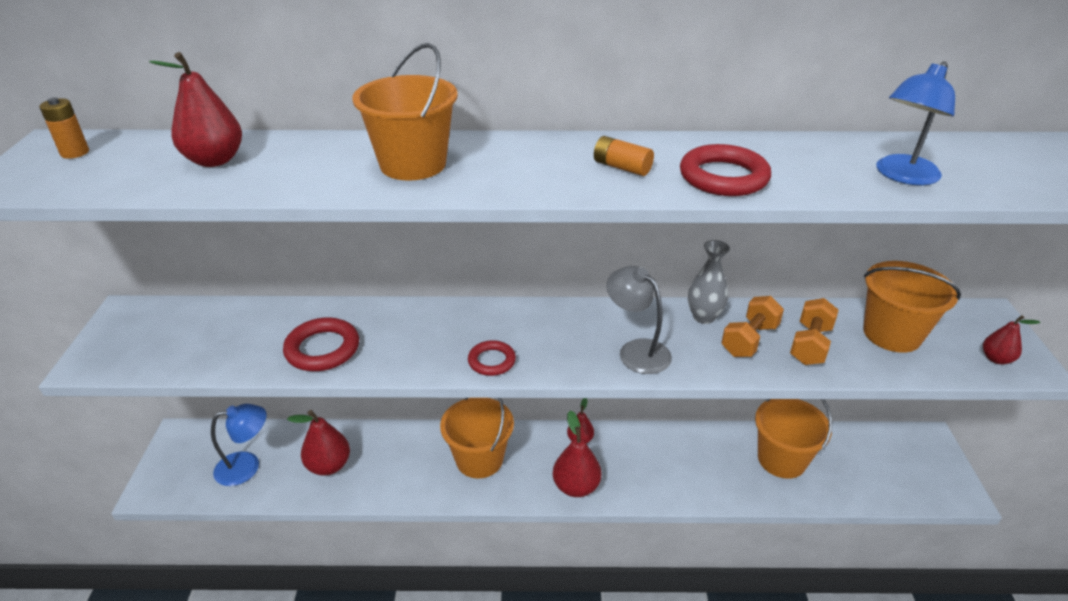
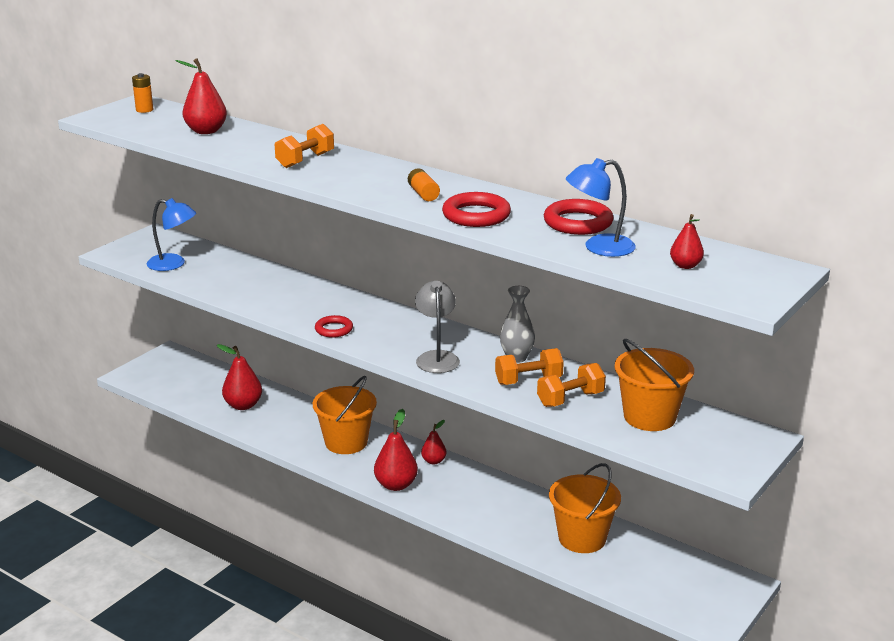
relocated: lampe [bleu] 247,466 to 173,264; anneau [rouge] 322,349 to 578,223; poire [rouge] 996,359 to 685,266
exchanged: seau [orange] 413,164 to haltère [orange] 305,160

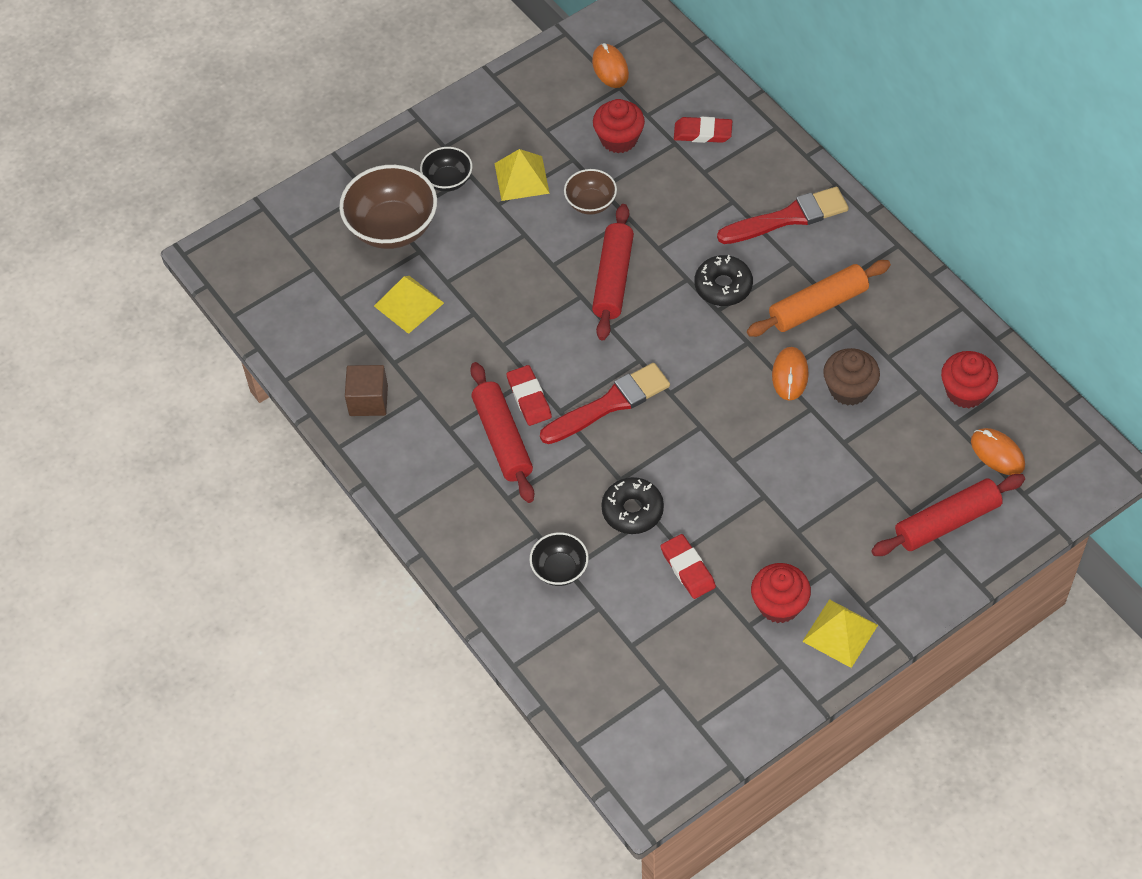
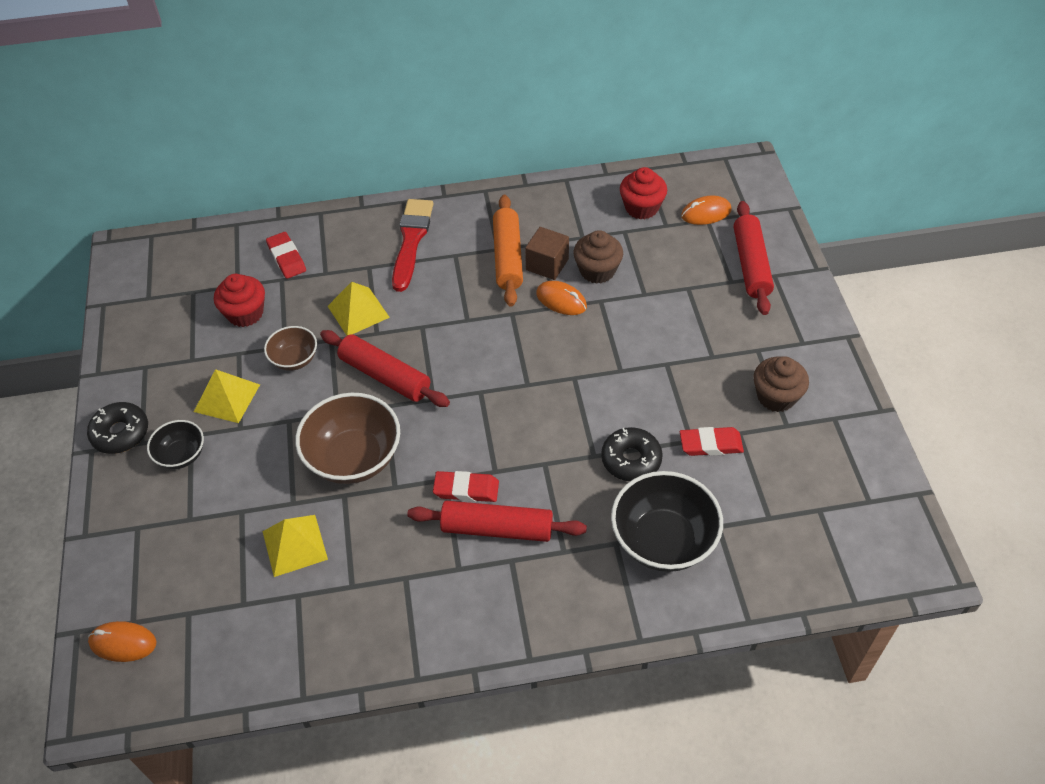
missing: pinceau [rouge] 610,404
relocated: beignet [noir] 723,286 to 120,433; souris [orange] 610,68 to 123,643; bol [marron] 392,227 to 354,458; pyramide [jaune] 840,633 to 358,311; cube [marron] 368,400 to 547,264
colour: muffin [rouge] 779,604 to muffin [marron] 776,396
spun: gomme [rouge] 702,133 = 286,258 60 degrees counterclockwise
size: bol [noir] 559,569 = 663,540 x1.83

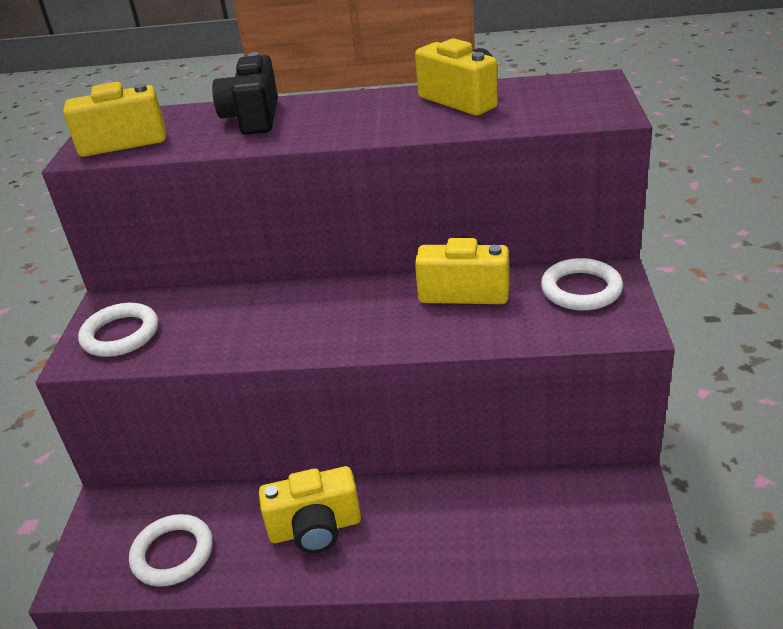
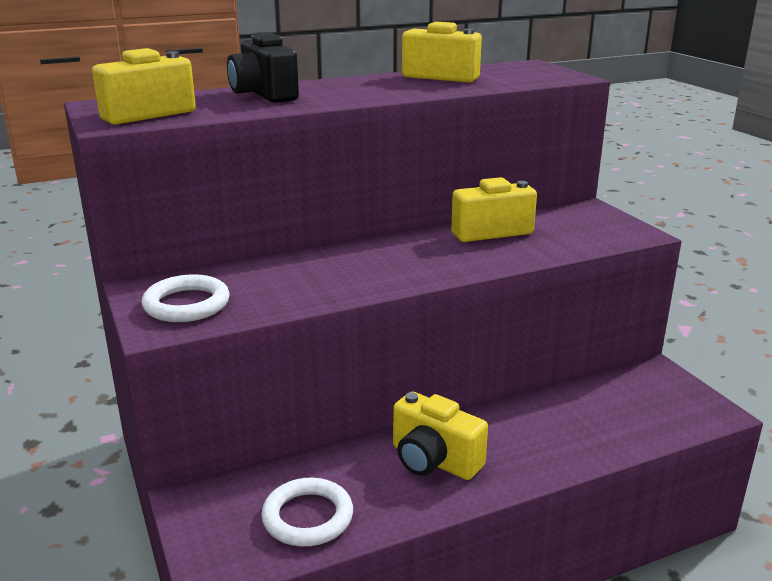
missing: anneau [blanc] 581,289
spun: appareil photo [jaune] 315,528 = 433,460 75 degrees clockwise

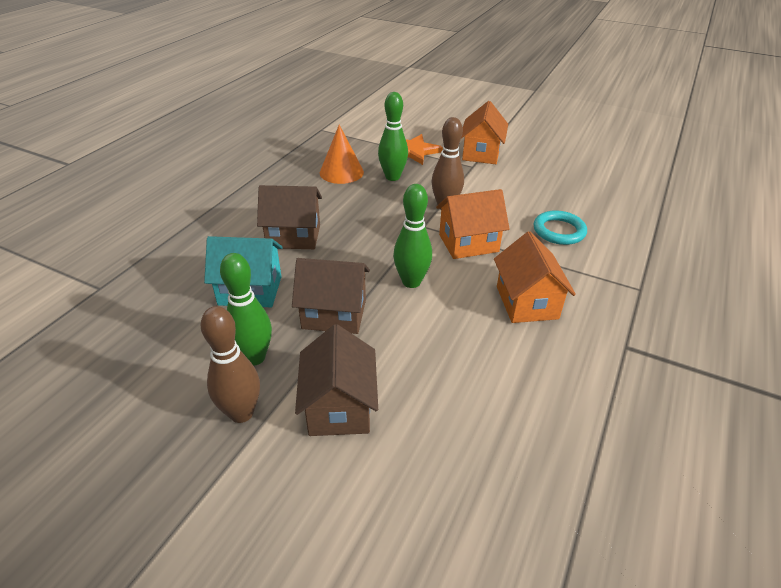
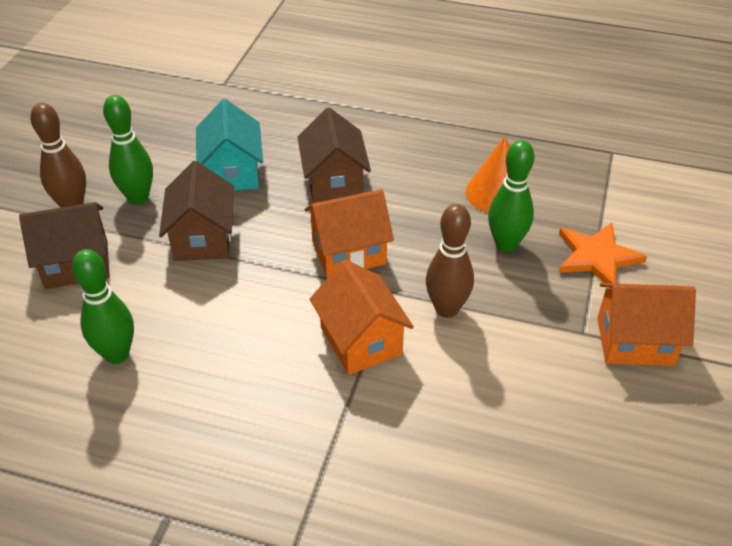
missing: anneau [turquoise] 559,231
relocated: quille [vert] 411,282 to 117,354; maison [orange] 527,302 to 349,253

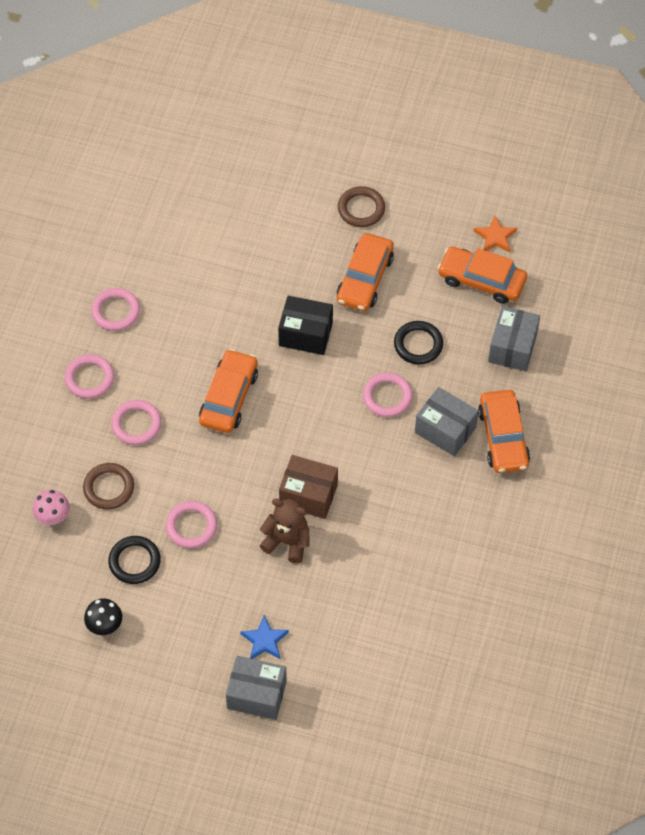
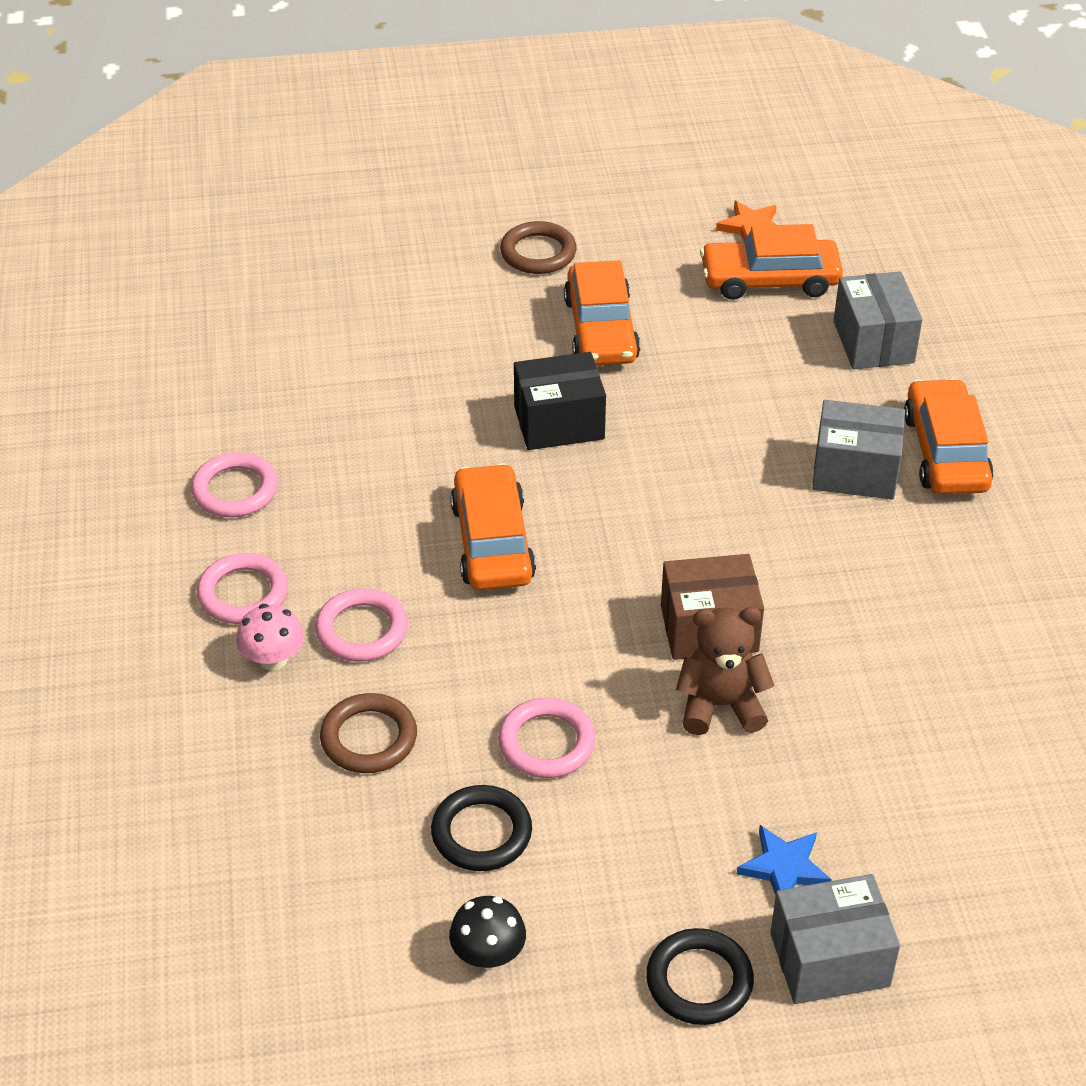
missing: anneau [rose] 387,397
relocated: champignon [rose] 53,516 to 273,659; anneau [noir] 418,344 to 699,981
spun: voiture [orange] 503,437 = 945,452 150 degrees counterclockwise

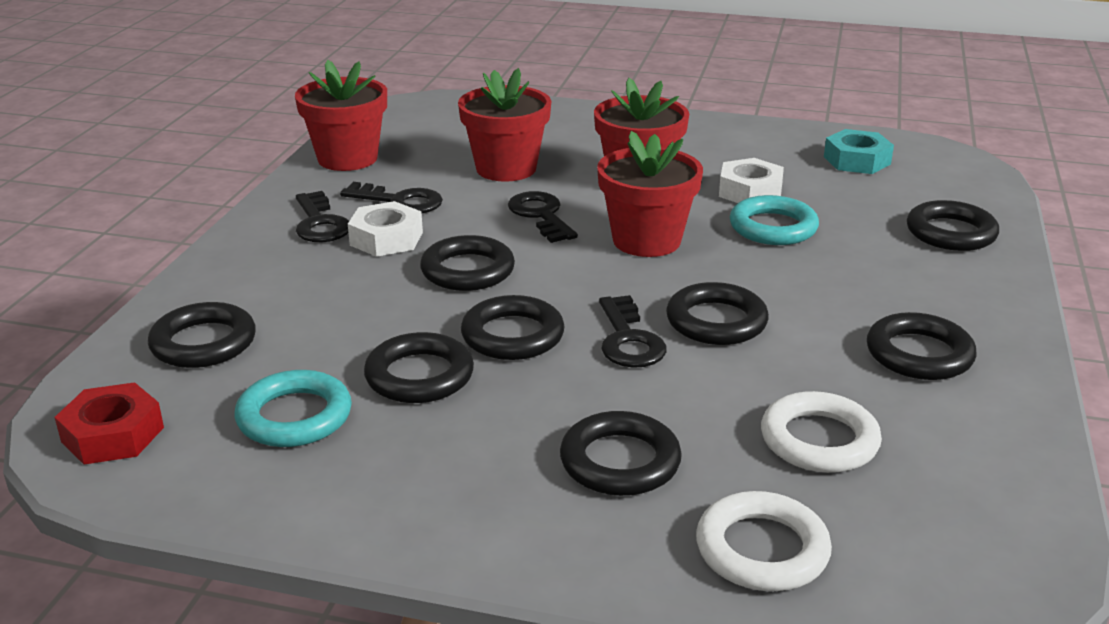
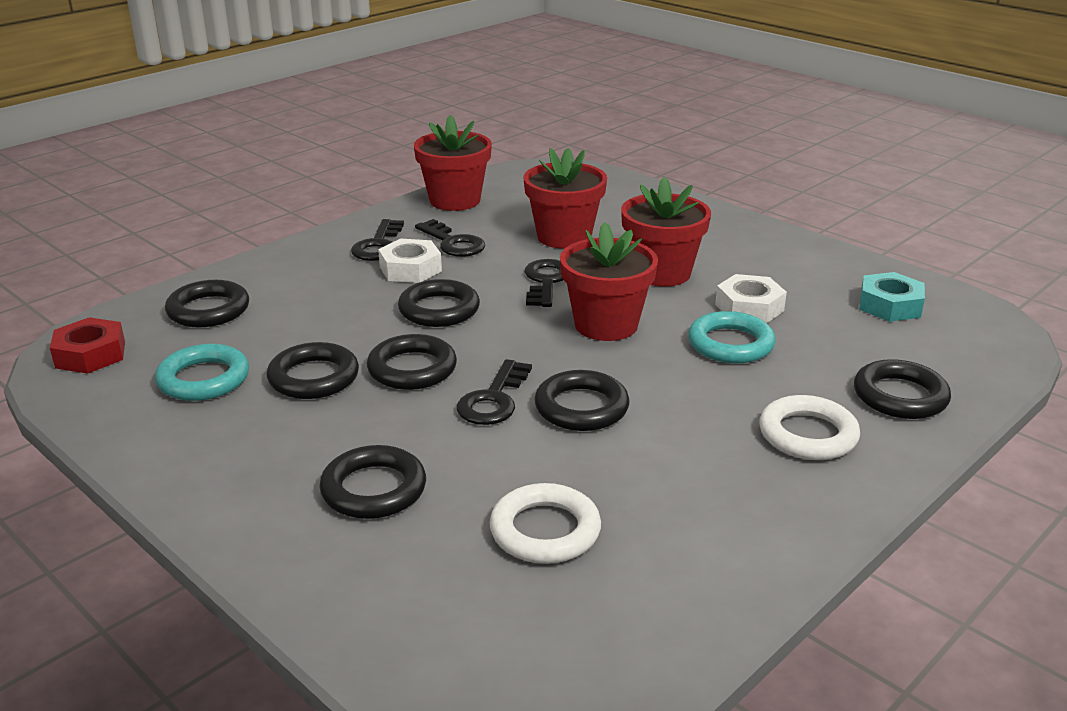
missing: anneau [noir] 919,354
relocated: anneau [blanc] 762,549 to 808,435

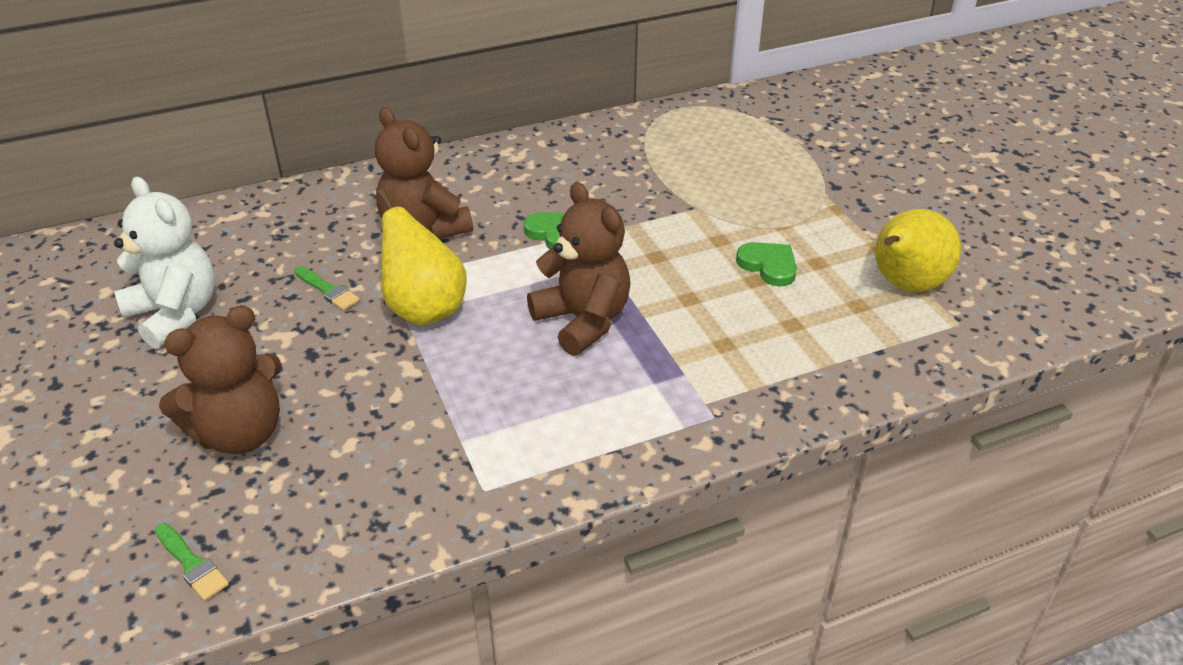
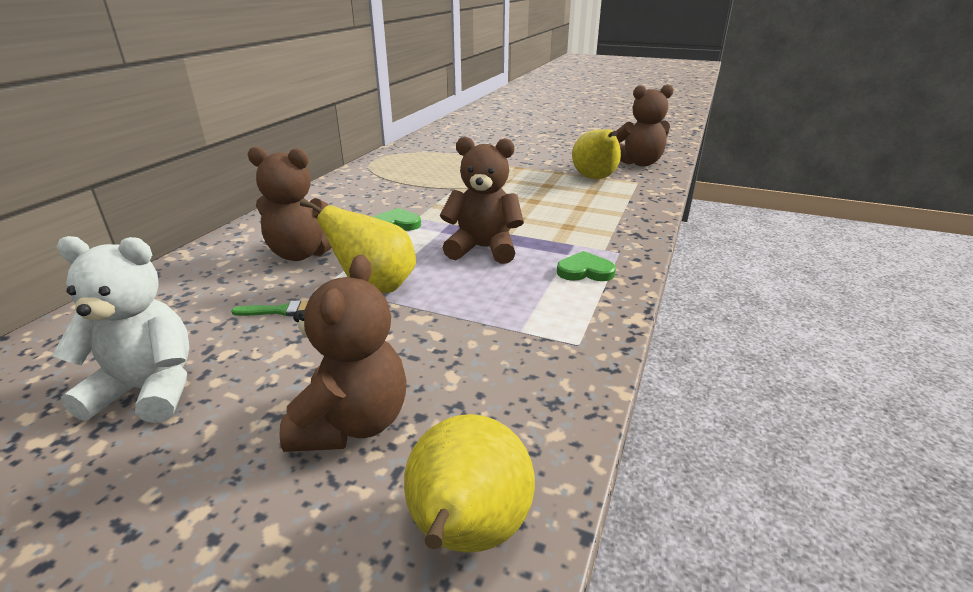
appeared: ours en peluche [marron] 639,163
relocated: cœur [vert] 768,266 to 585,271
exchanged: pinceau [vert] 192,564 to poire [jaune] 467,533

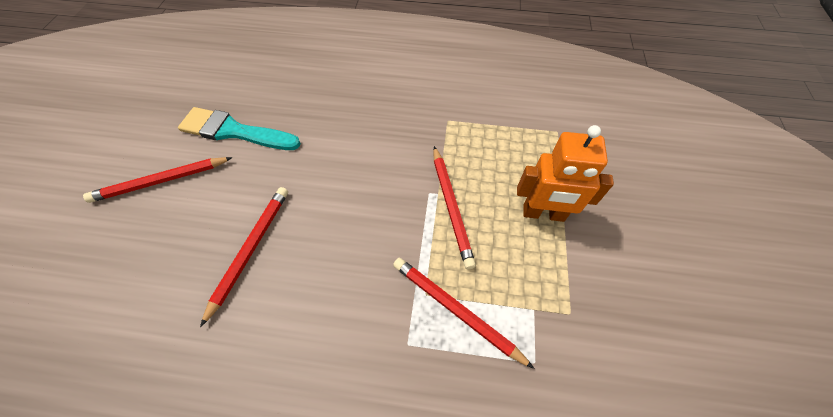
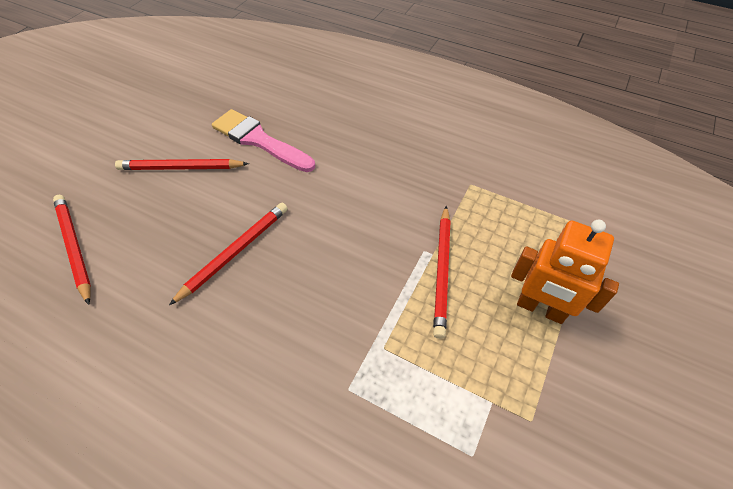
relocated: crayon [rouge] 455,310 to 74,247
colour: pinceau [turquoise] 234,131 to pinceau [rose] 259,140

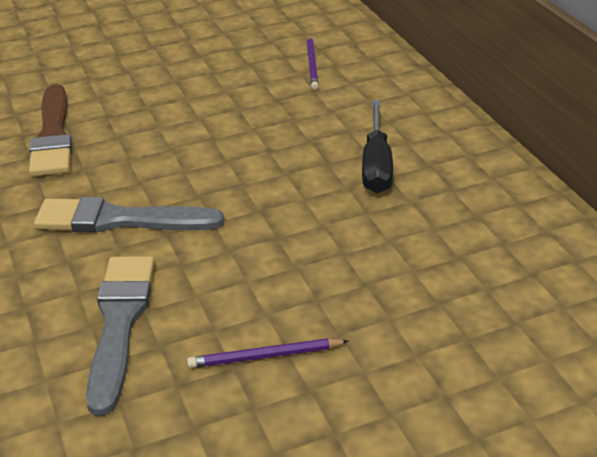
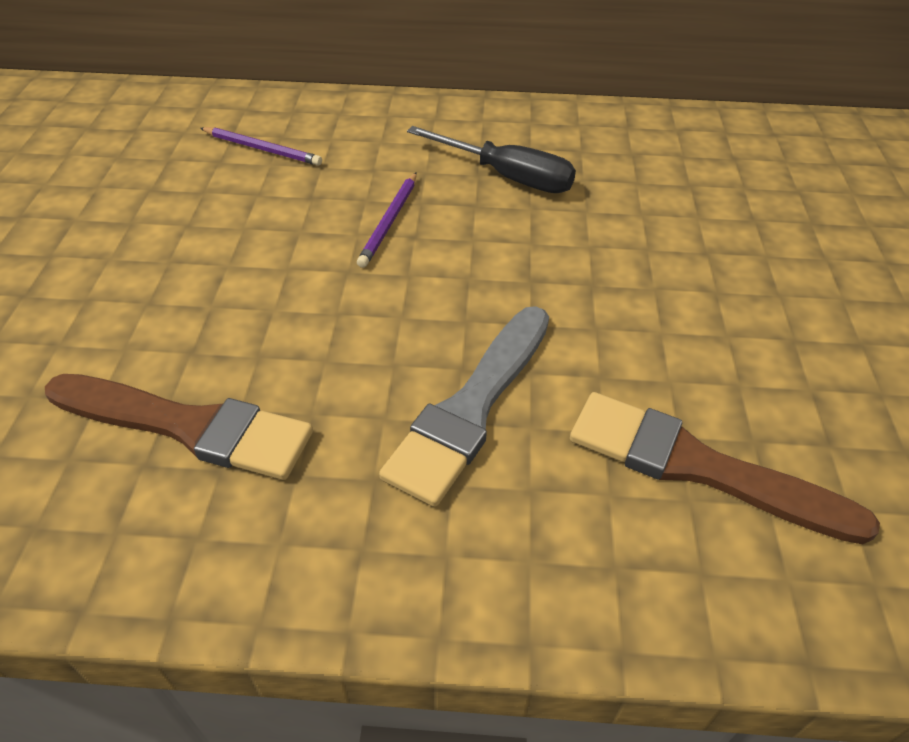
relocated: crayon [violet] 265,356 to 389,222
colour: pinceau [gris] 119,323 to pinceau [marron] 699,467

